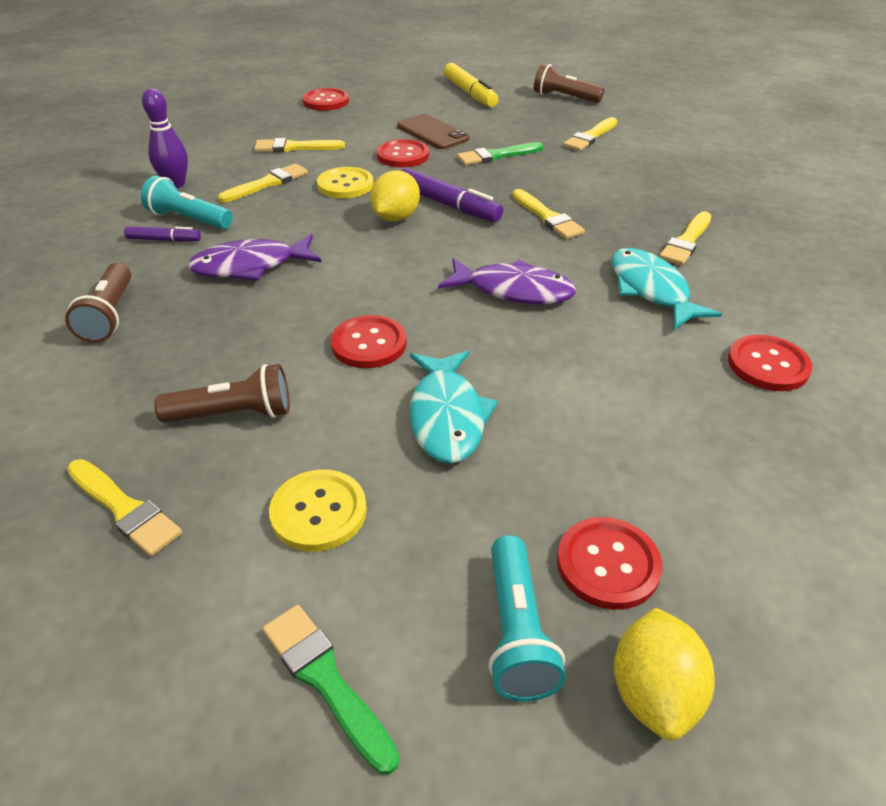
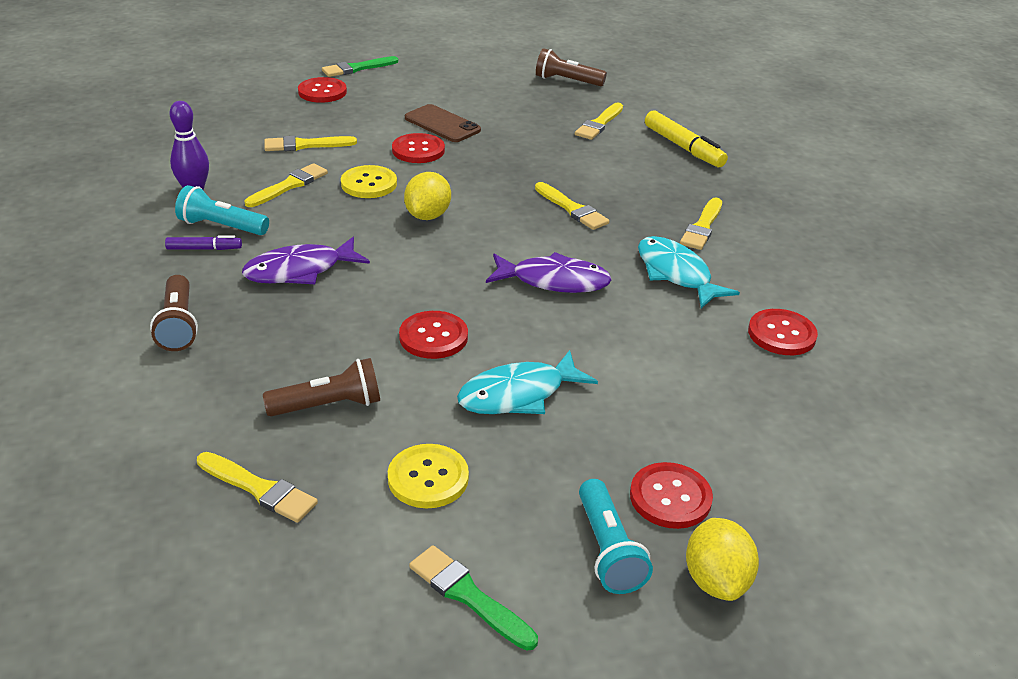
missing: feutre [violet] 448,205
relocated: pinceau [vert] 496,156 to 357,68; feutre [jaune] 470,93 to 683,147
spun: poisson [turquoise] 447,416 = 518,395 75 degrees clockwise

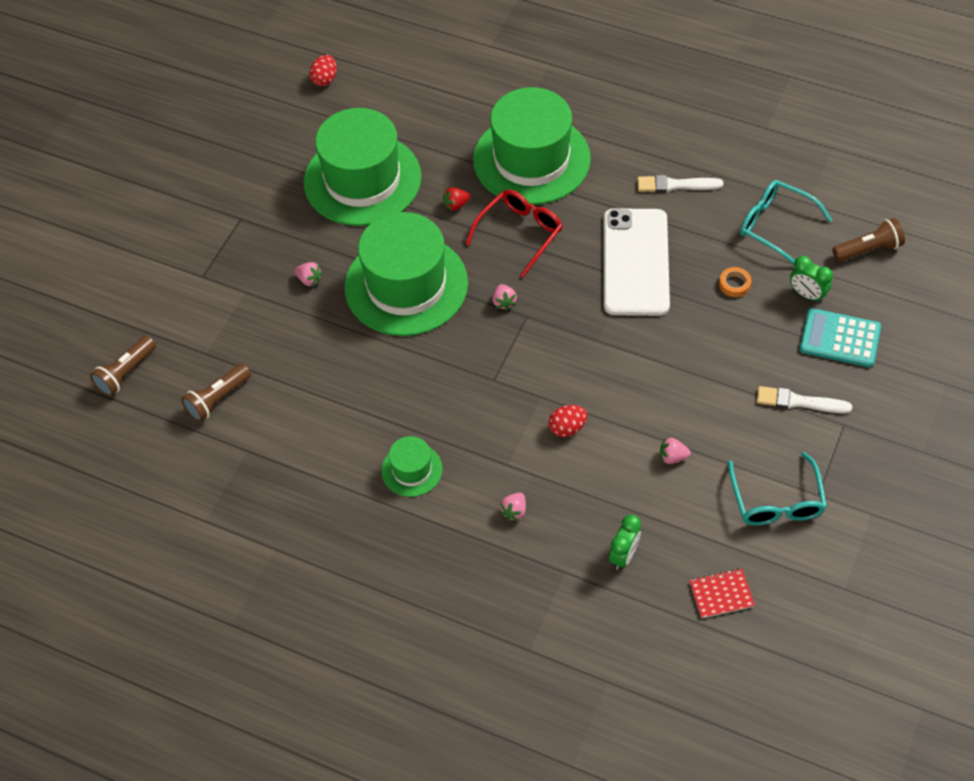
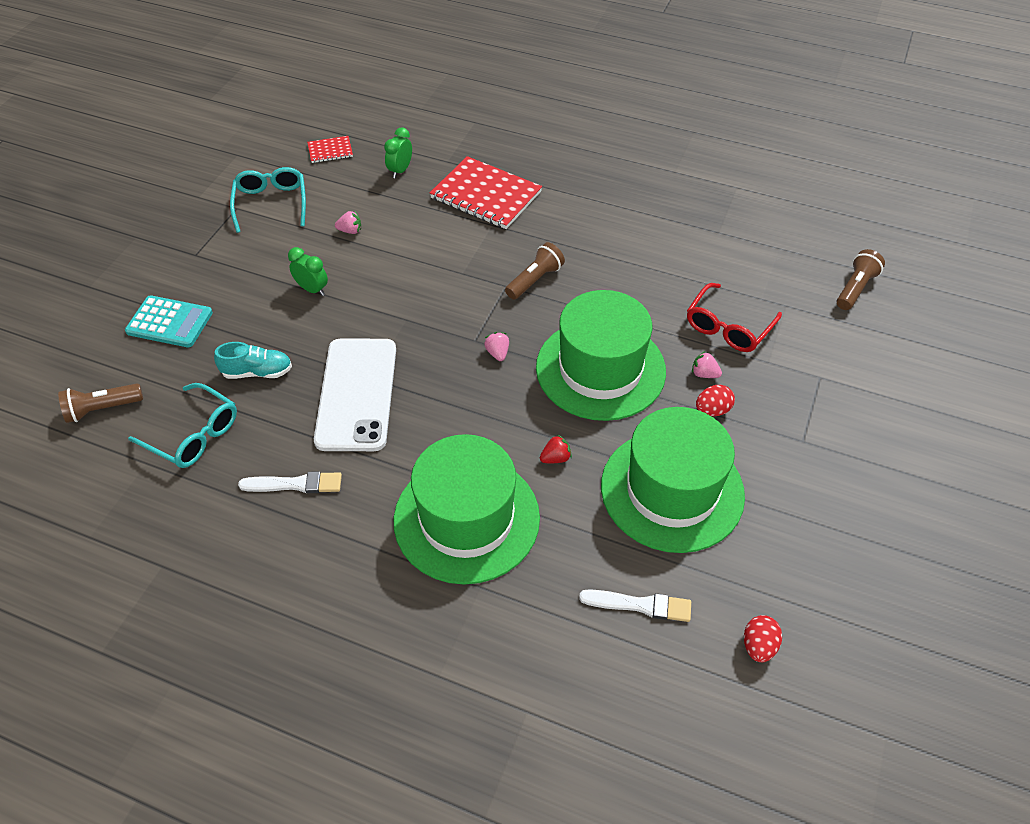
missing: chapeau [vert] 412,470
relocated: réveil [vert] 807,294 to 312,289; lampe de poche [marron] 218,399 to 535,280; pinceau [blanc] 799,402 to 640,605; lunettes [rouge] 520,233 to 728,327; œuf [rouge] 567,428 to 712,410
exchanged: ruban adhésif [orange] 734,284 to chaussure [turquoise] 257,372; fraise [rose] 514,511 to carnet [rouge] 486,195

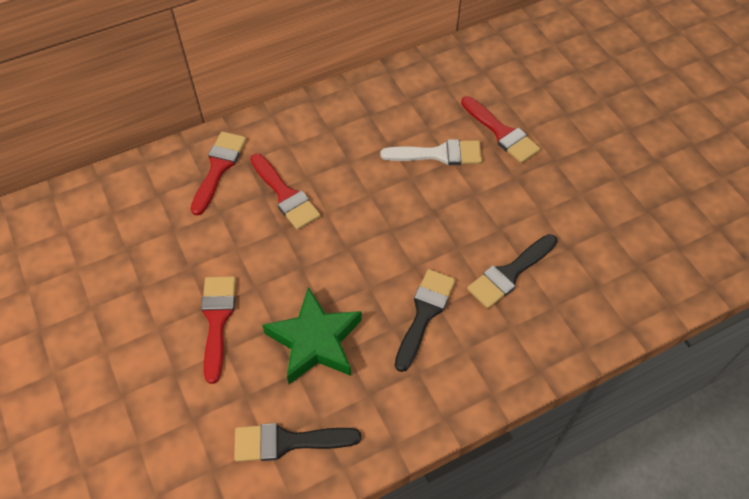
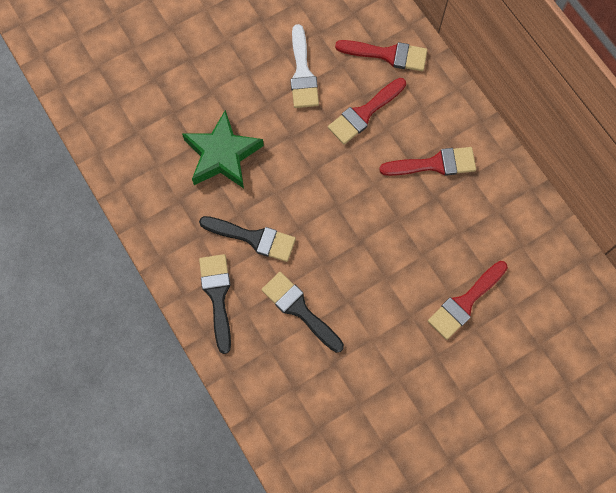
relocated: pinceau [noir] 288,442 to 217,296; pinceau [blanc] 438,154 to 302,73; pinceau [rouge] 217,320 to 434,164

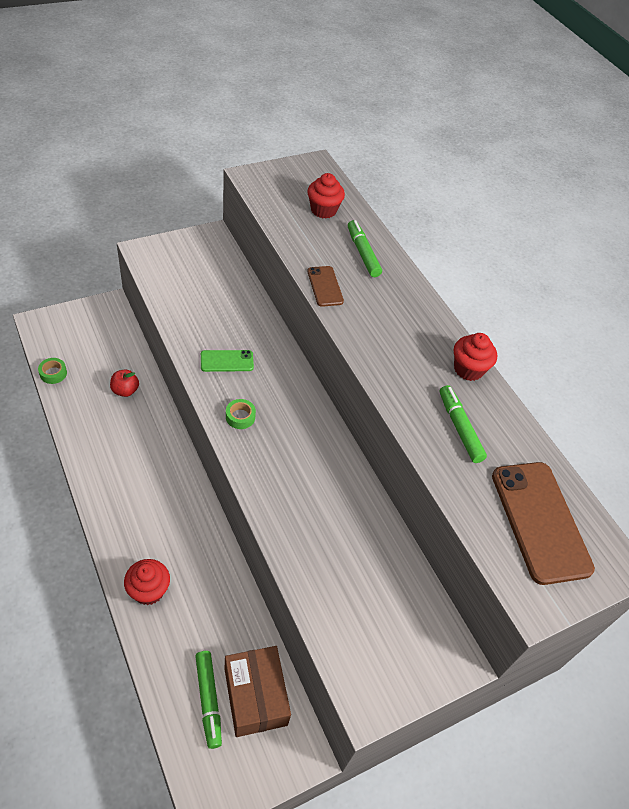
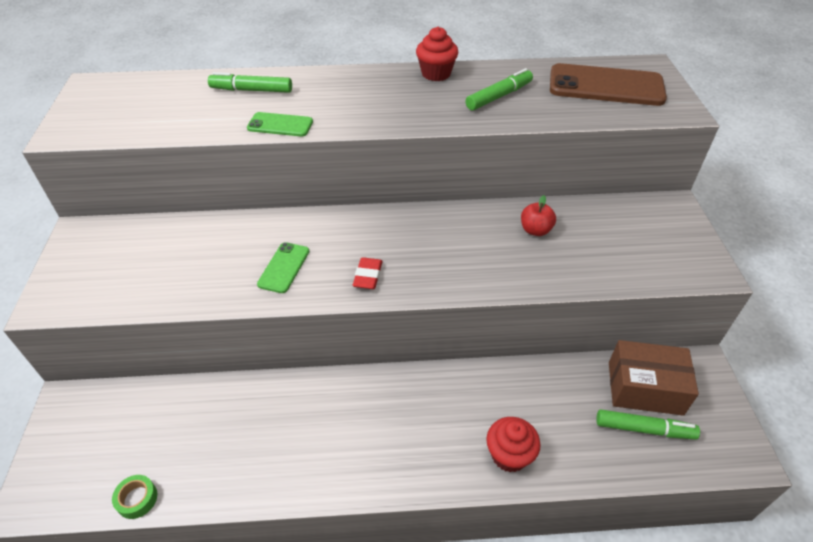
missing: muffin [rouge] 323,210
relocated: pomme [rouge] 125,390 to 535,230
exchanged: ruban adhésif [vert] 240,417 to gomme [rouge] 368,276
colour: téléphone [marron] 325,286 to téléphone [vert] 280,125
spun: feutre [vert] 459,428 = 499,96 135 degrees clockwise

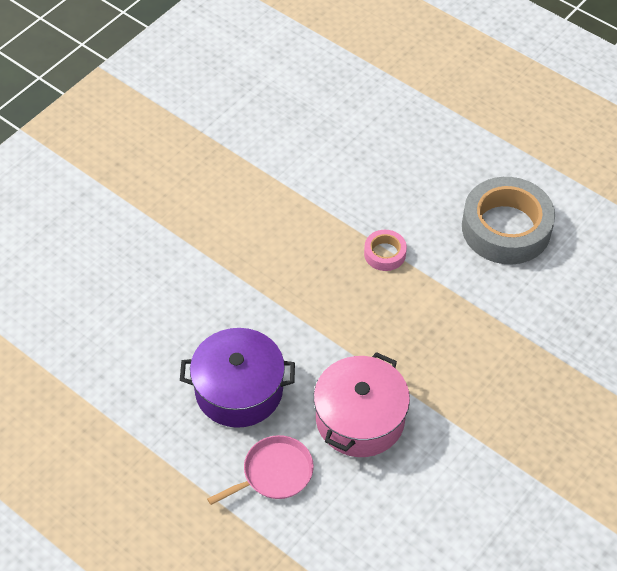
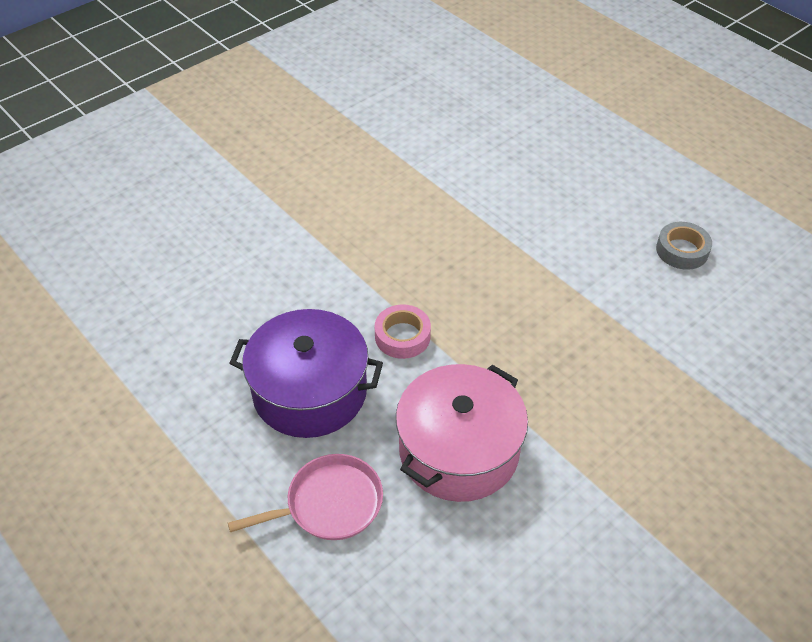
relocated: ruban adhésif [rose] 385,254 to 402,336
size: ruban adhésif [gris] 506,228 = 682,250 x0.46

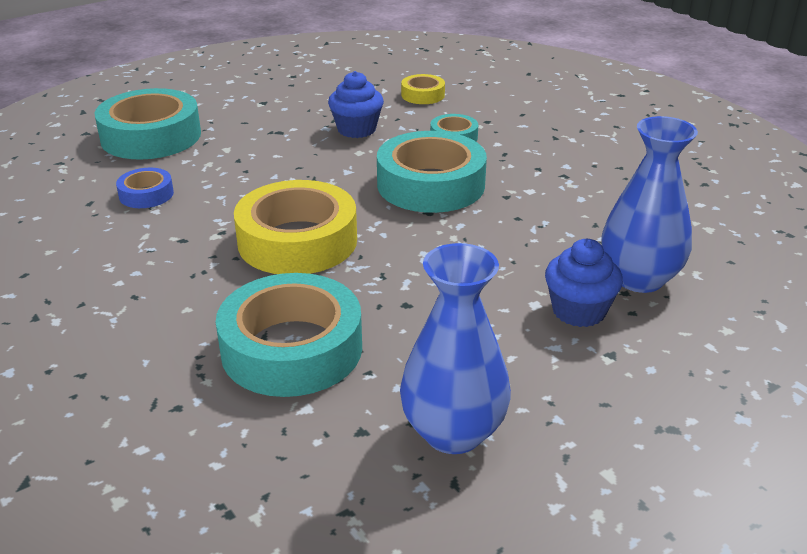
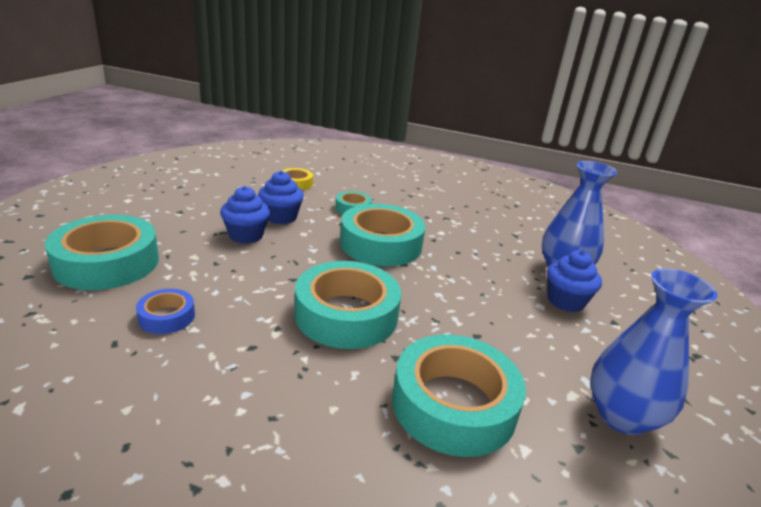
appeared: muffin [bleu] 246,235
colour: ruban adhésif [jaune] 297,241 to ruban adhésif [turquoise] 346,314

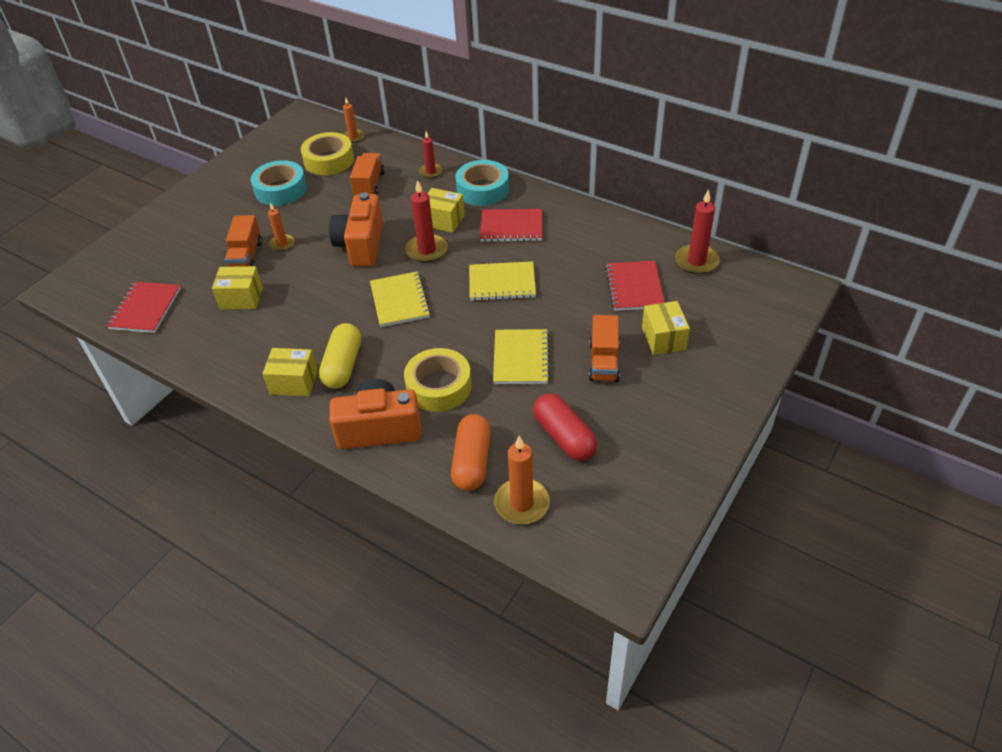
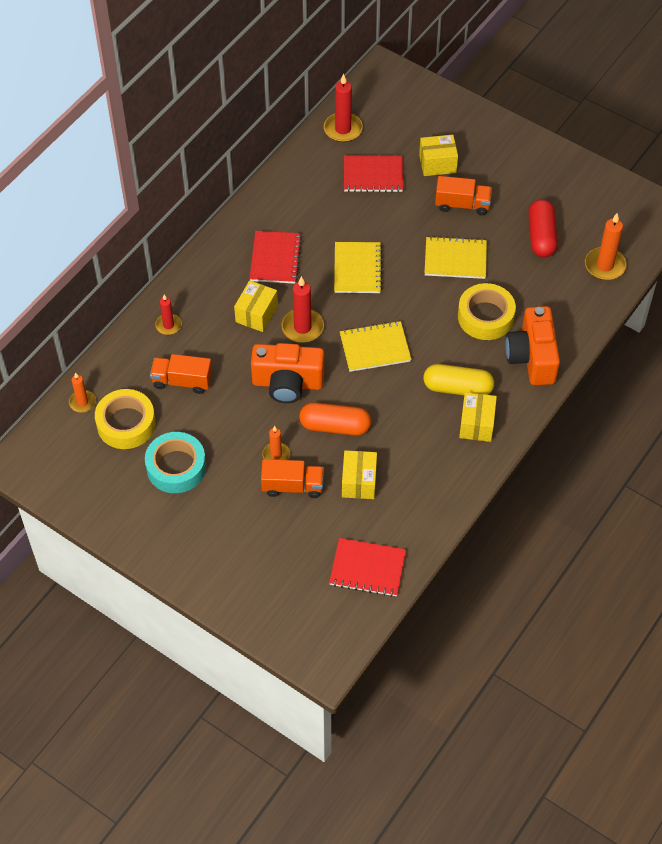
missing: ruban adhésif [turquoise] 482,189
relocated: gélule [orange] 472,462 to 335,426
spun: gélule [rouge] 564,436 = 541,236 60 degrees counterclockwise

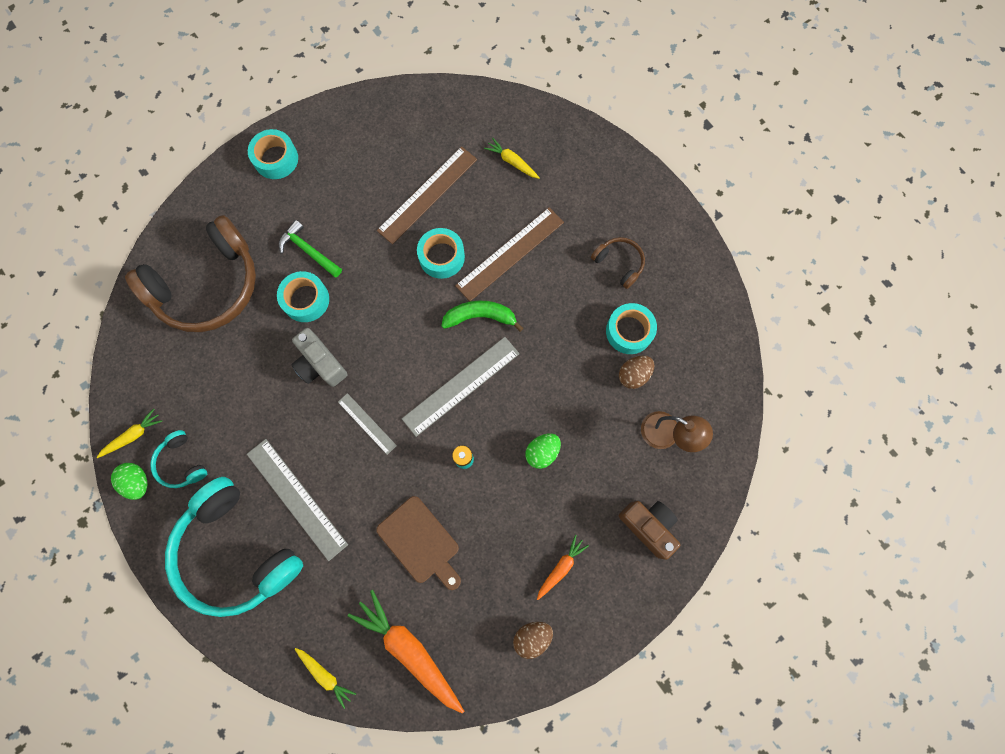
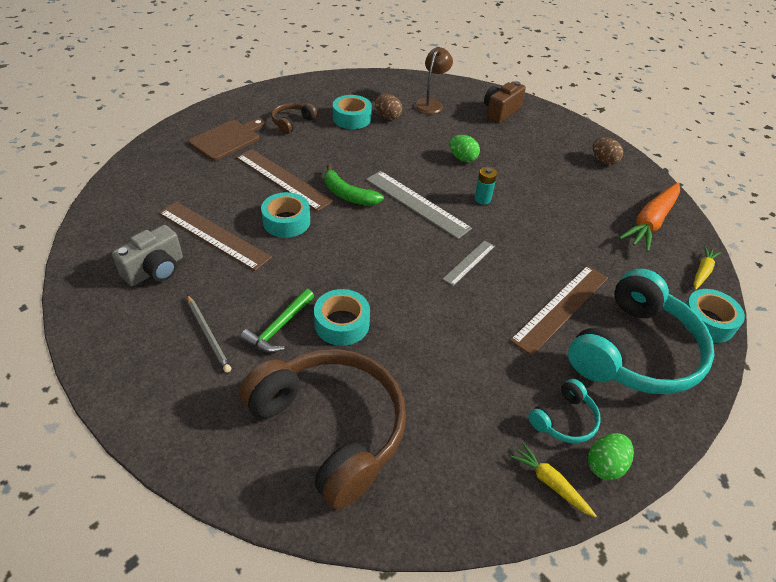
missing: carotte [jaune] 512,162; carotte [orange] 561,567
appeared: crayon [gris] 208,334
relocated: appareil photo [gris] 320,364 to 155,270; planche à découper [marron] 420,542 to 227,139; ruban adhésif [turquoise] 276,159 to 707,322
colour: règle [gris] 297,498 to règle [marron] 561,308
spun: banane [vert] 480,317 = 348,195 45 degrees counterclockwise

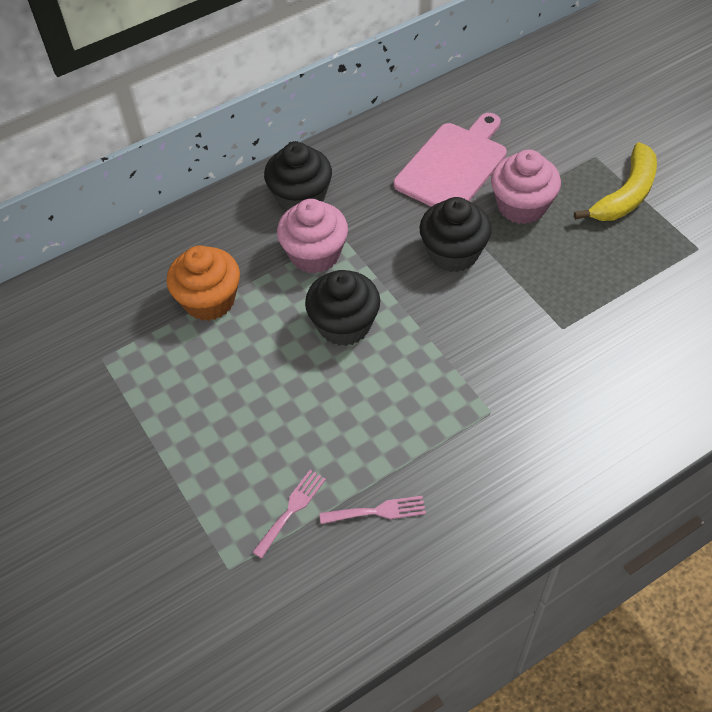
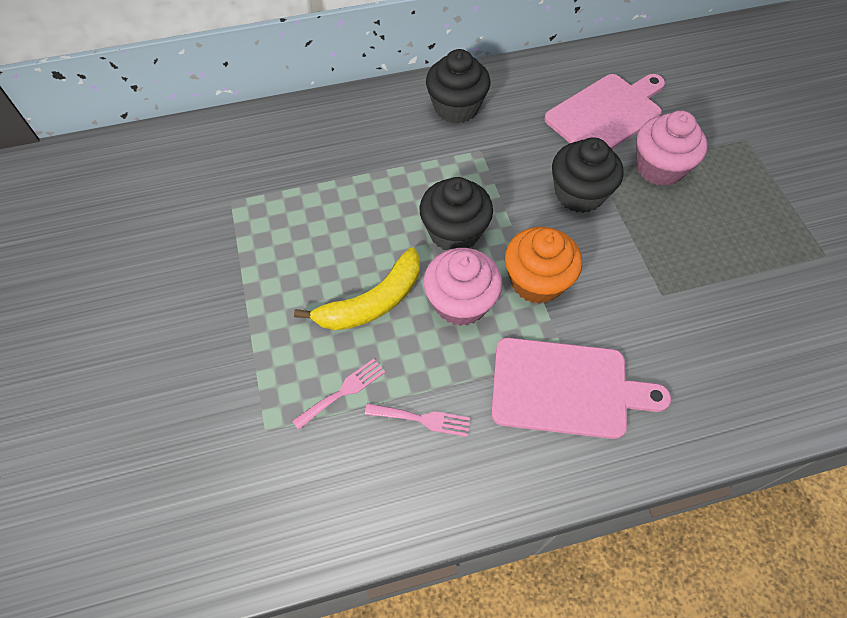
appeared: planche à découper [rose] 566,388
relocated: banane [jaune] 626,195 to 372,302; muffin [rose] 315,254 to 460,302; muffin [orange] 209,300 to 536,281

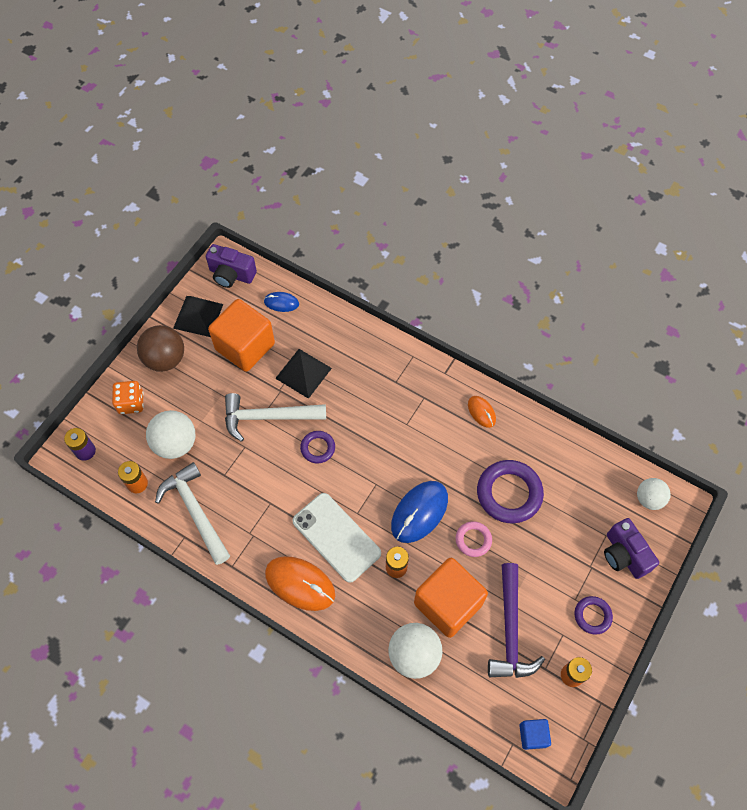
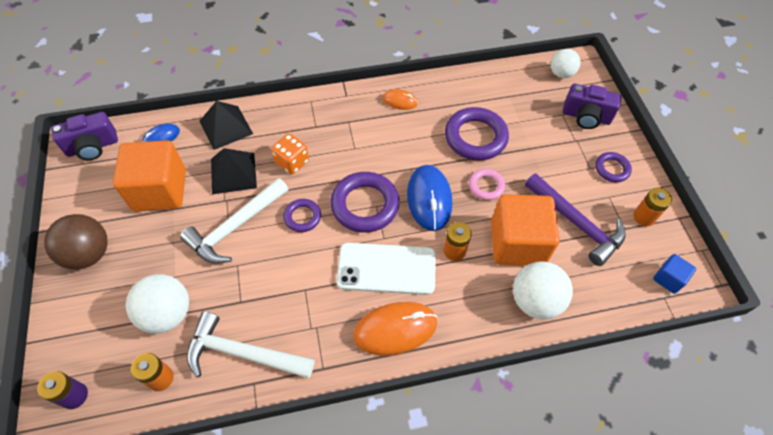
appeared: anneau [violet] 365,205
relocated: pyramide [noir] 198,316 to 226,127; dé [orange] 131,403 to 292,162

